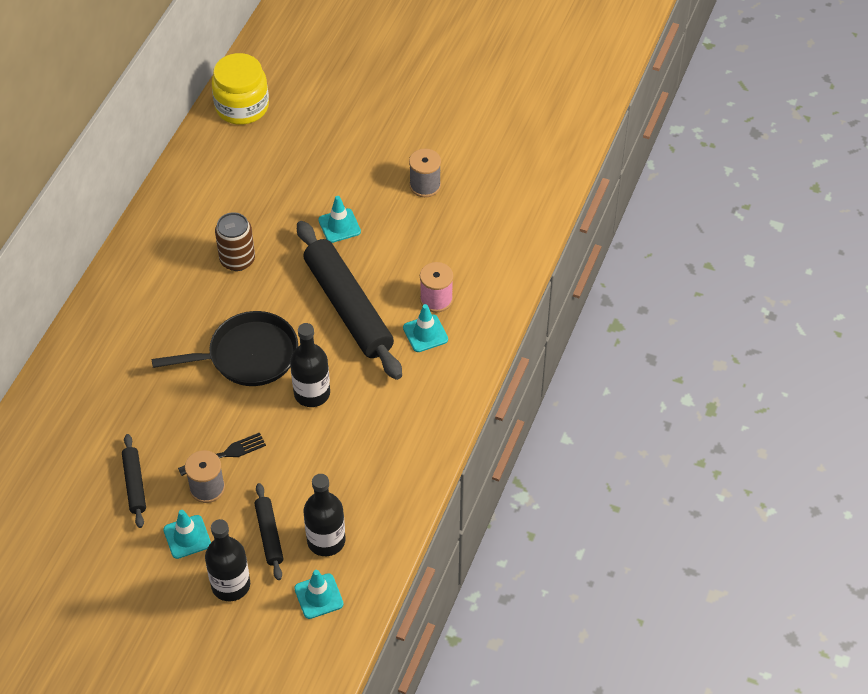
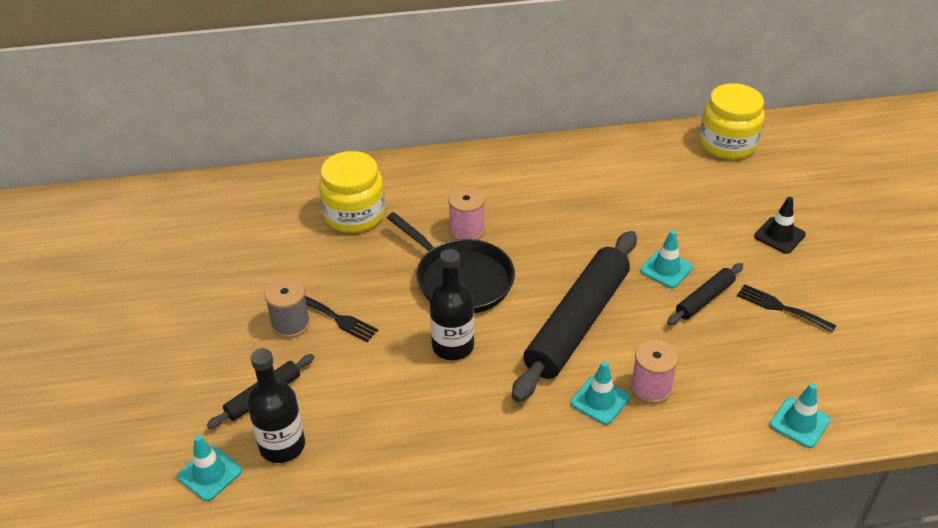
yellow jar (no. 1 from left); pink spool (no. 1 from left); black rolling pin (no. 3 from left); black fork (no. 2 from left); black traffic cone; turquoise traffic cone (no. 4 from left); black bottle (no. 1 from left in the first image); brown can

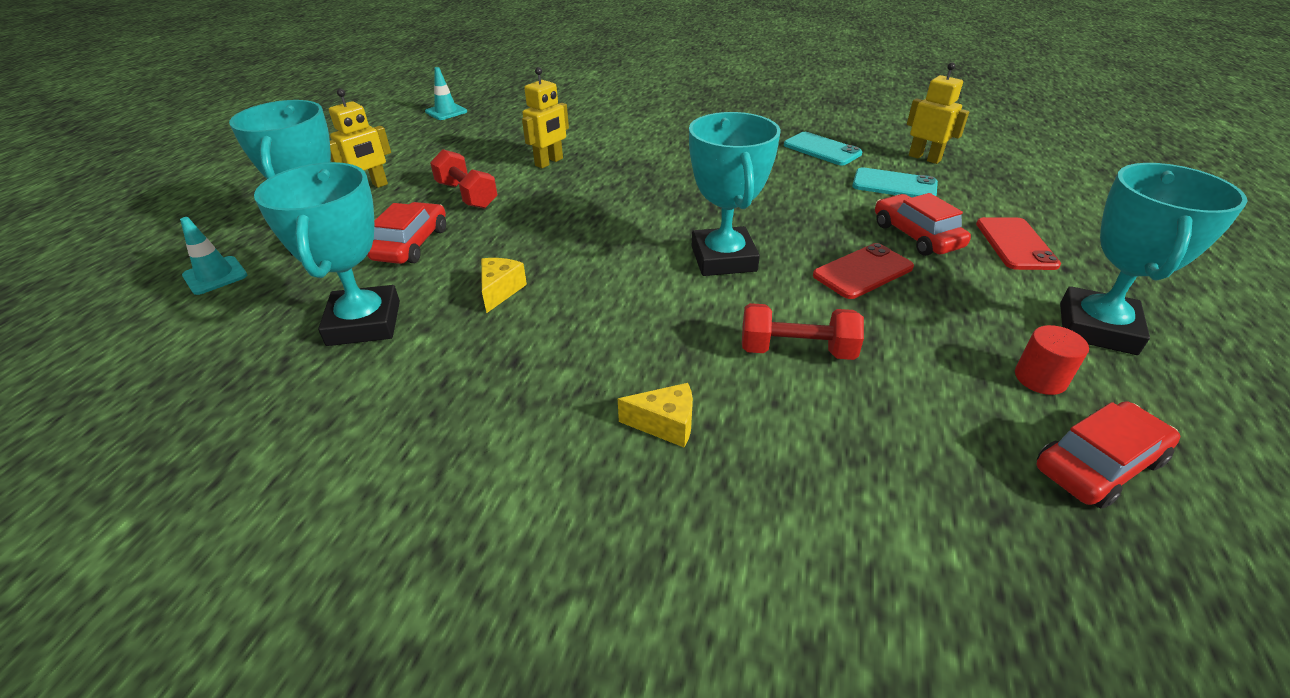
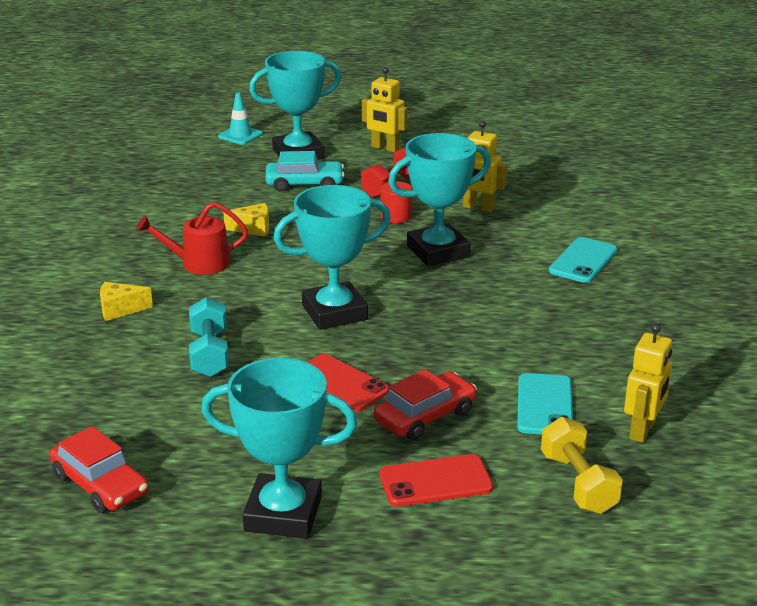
yellow cheese (no. 1 from left); red watering can; turquoise dumbbell; turquoise car; red cylinder; turquoise trophy (no. 4 from left); yellow dumbbell; turquoise phone (no. 2 from left); turquoise traffic cone (no. 2 from left in the first image)

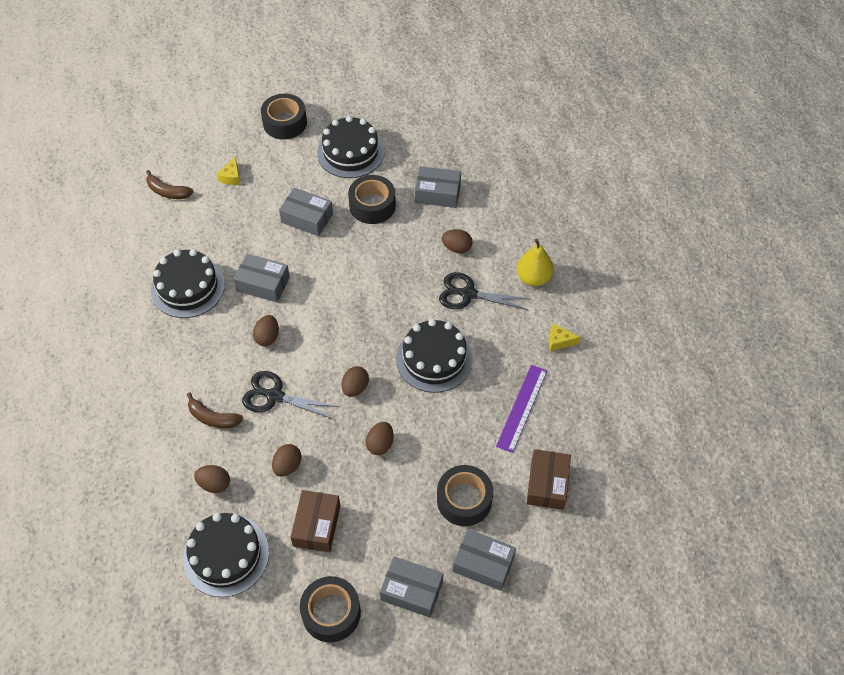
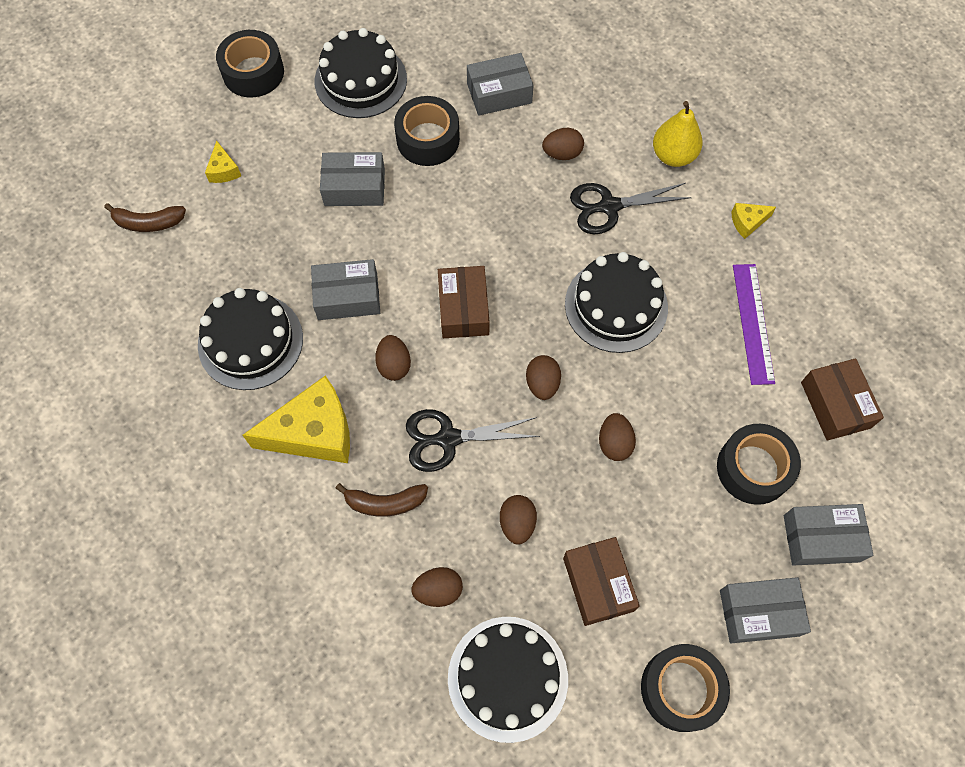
yellow cheese (no. 2 from left); brown box (no. 1 from left)

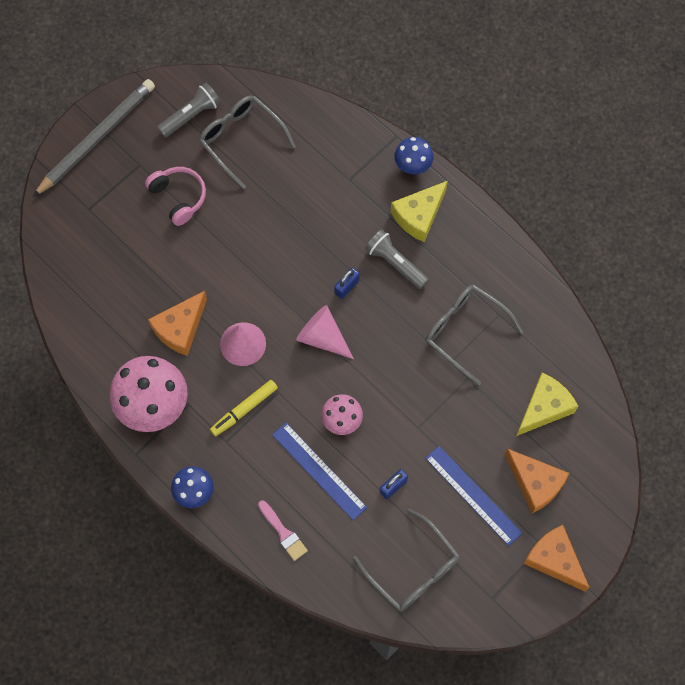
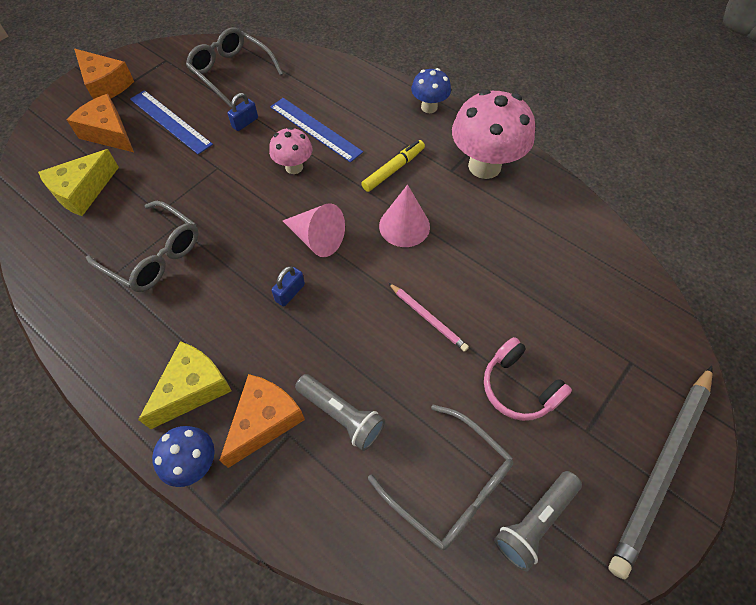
orange cheese (no. 3 from left); grey flashlight (no. 1 from left); pink pencil; pink brush

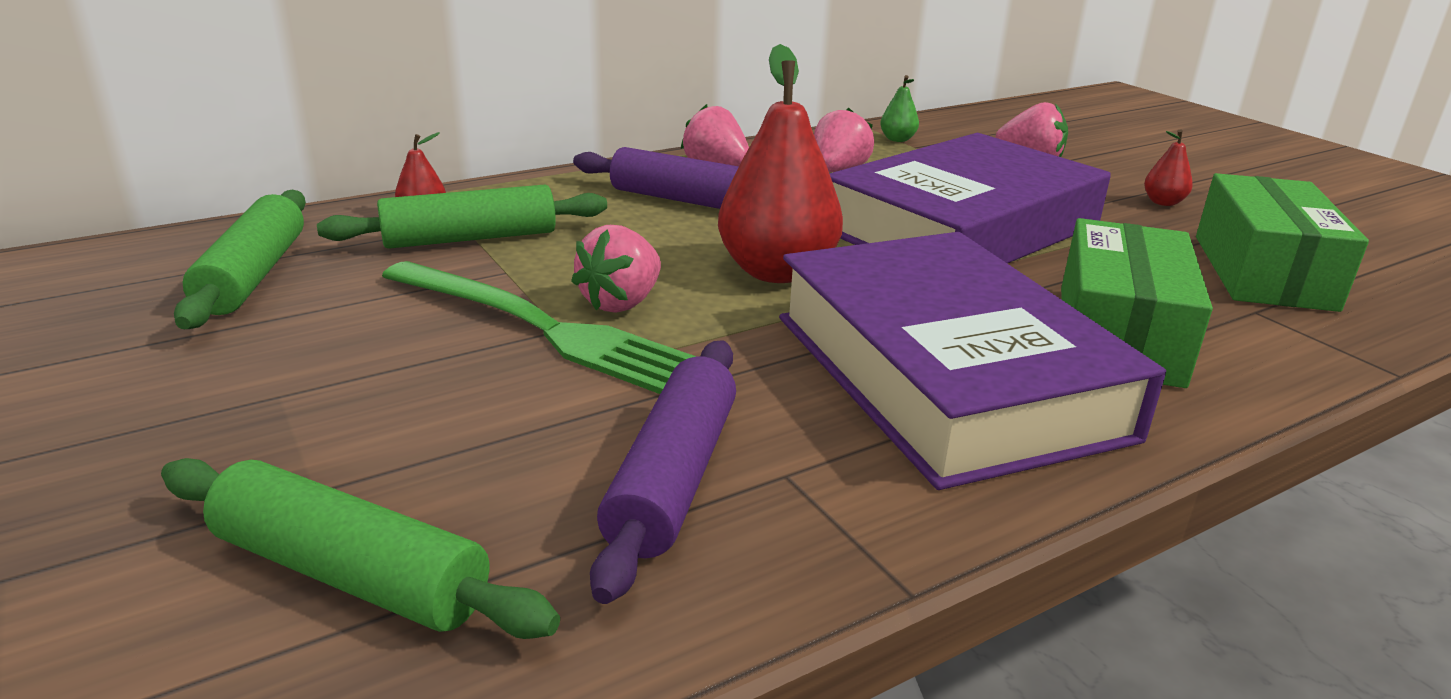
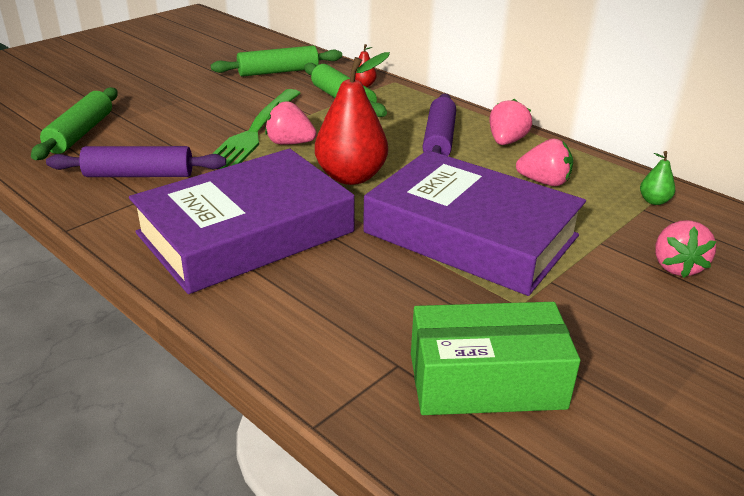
green box (no. 1 from left in the first image); red pear (no. 3 from left in the first image)

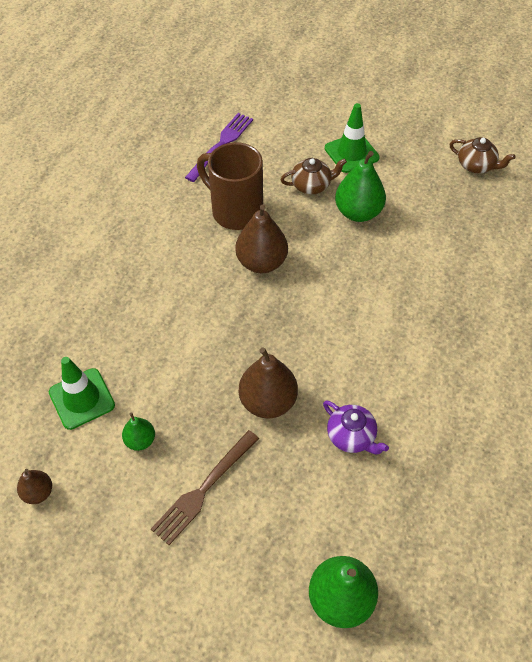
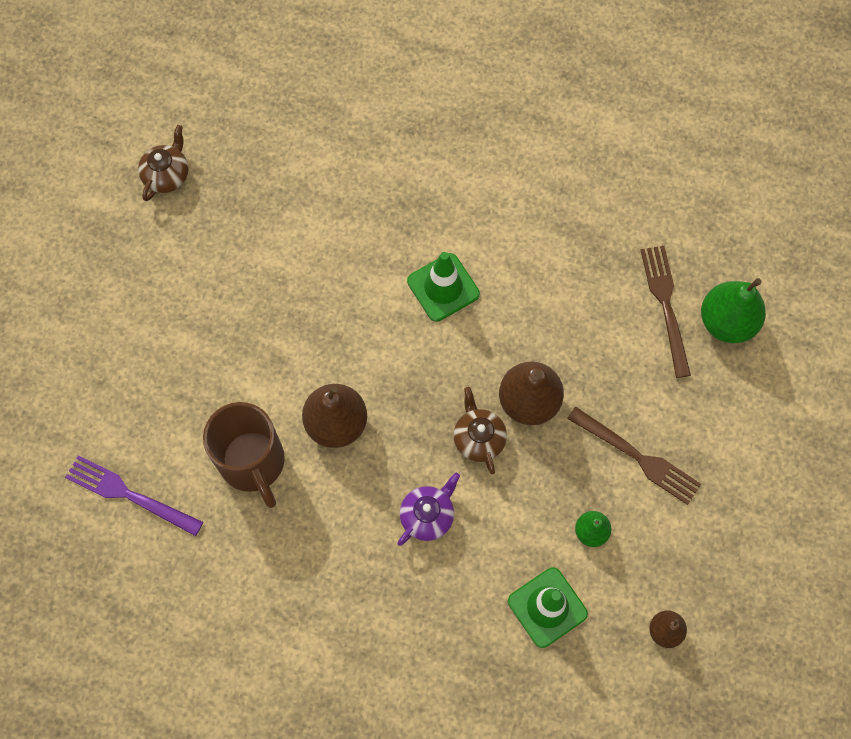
brown mug; purple teapot; green traffic cone (no. 1 from left); brown teapot (no. 2 from left); brown fork (no. 2 from left); green pear (no. 3 from left in the first image)

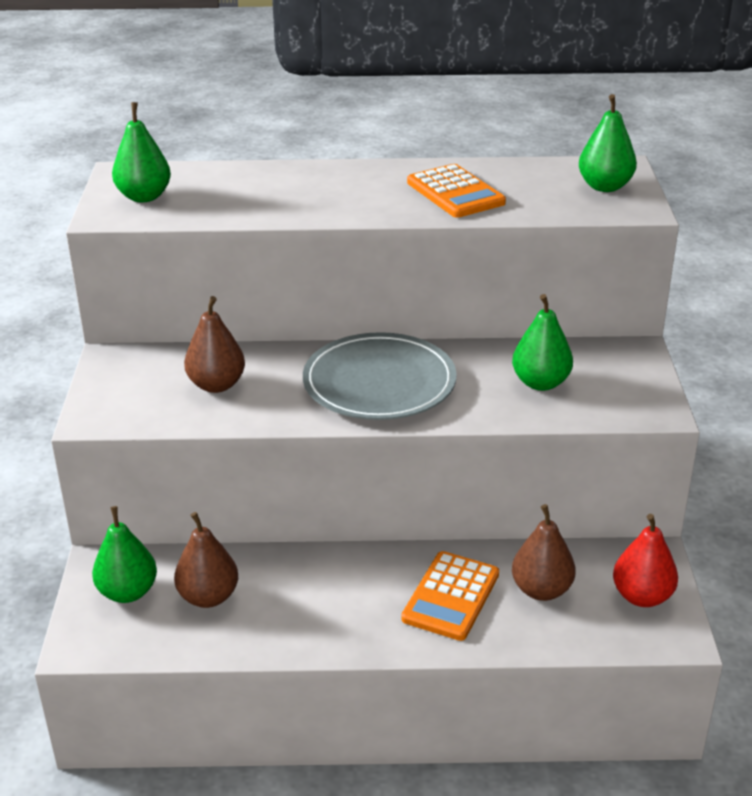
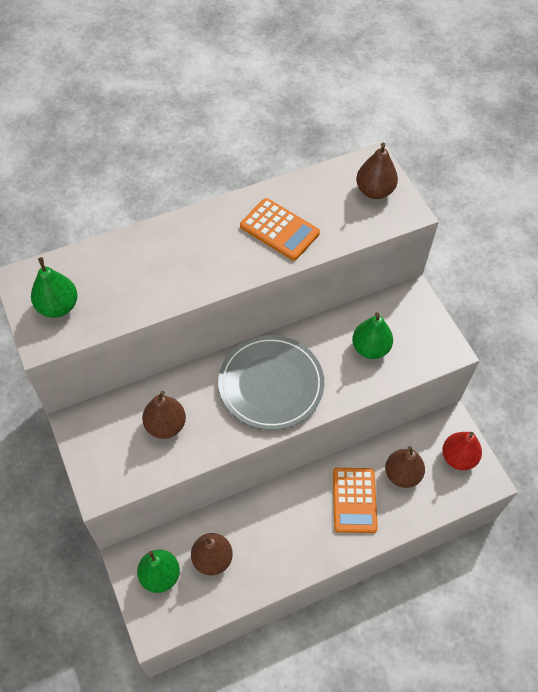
brown pear (no. 3 from left)

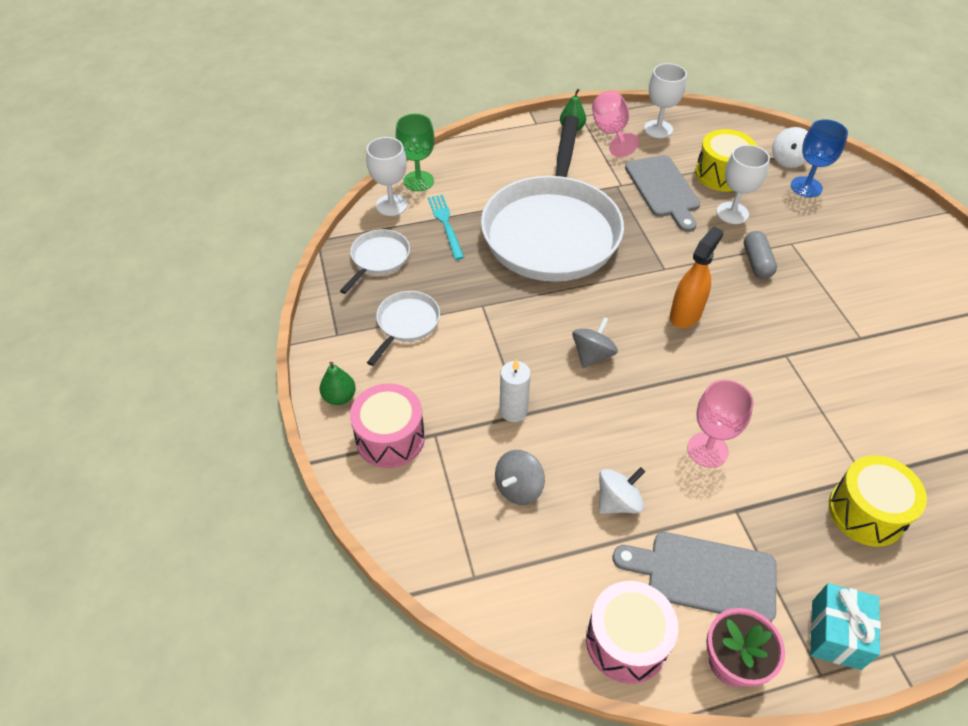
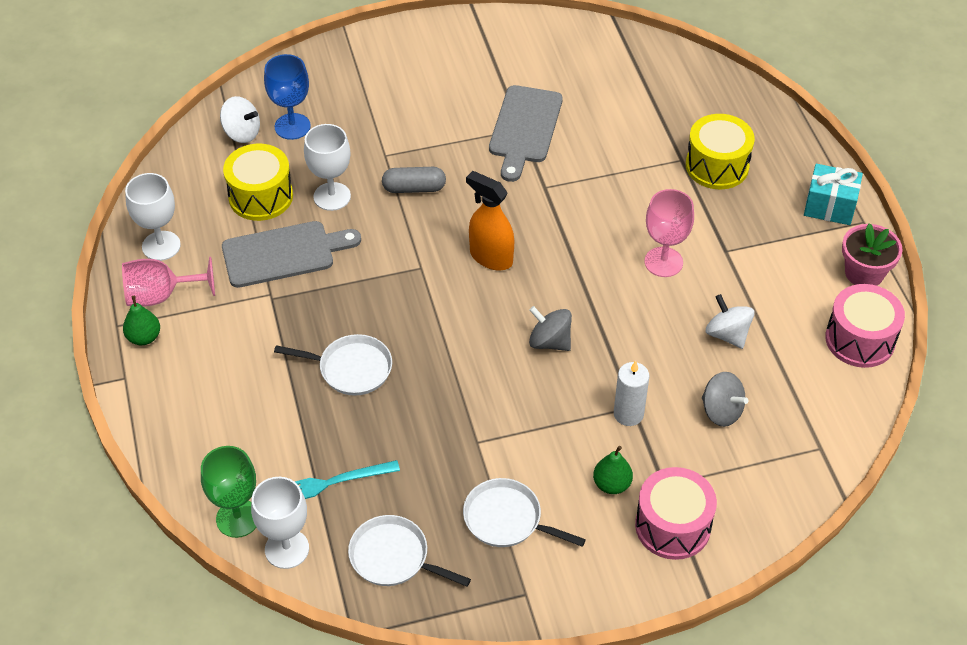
white pan (no. 1 from left); grey cutting board (no. 2 from left); green pear (no. 2 from left)

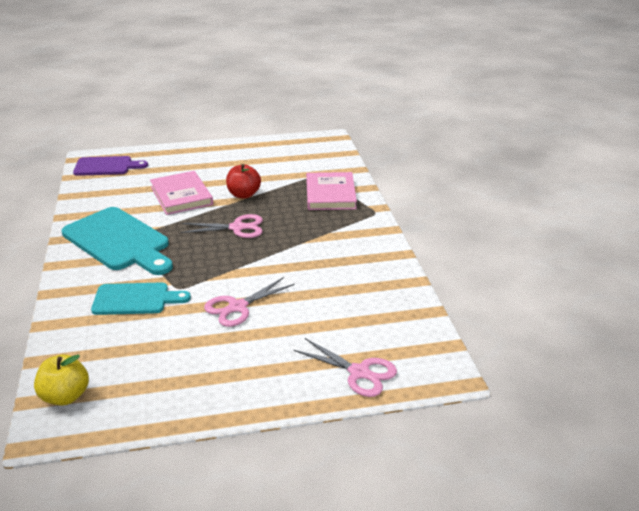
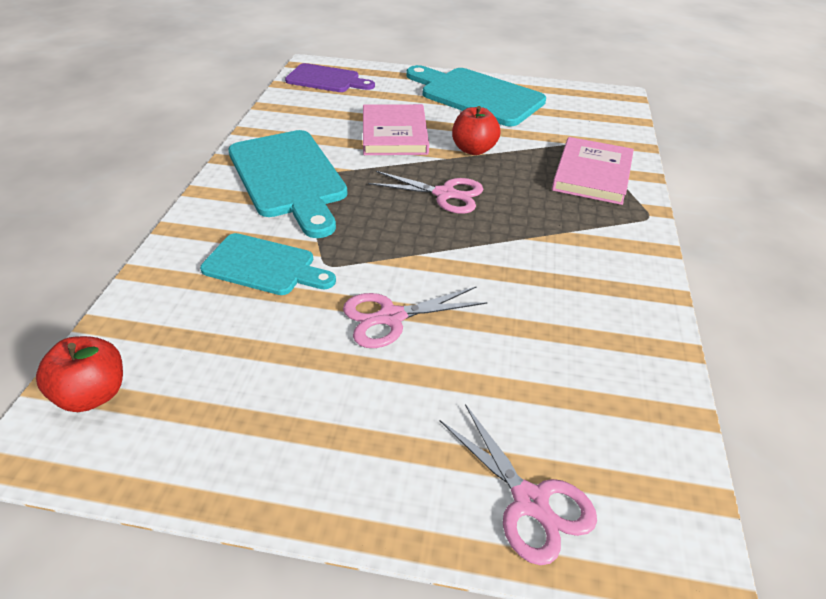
red apple (no. 1 from left); turquoise cutting board (no. 3 from left)

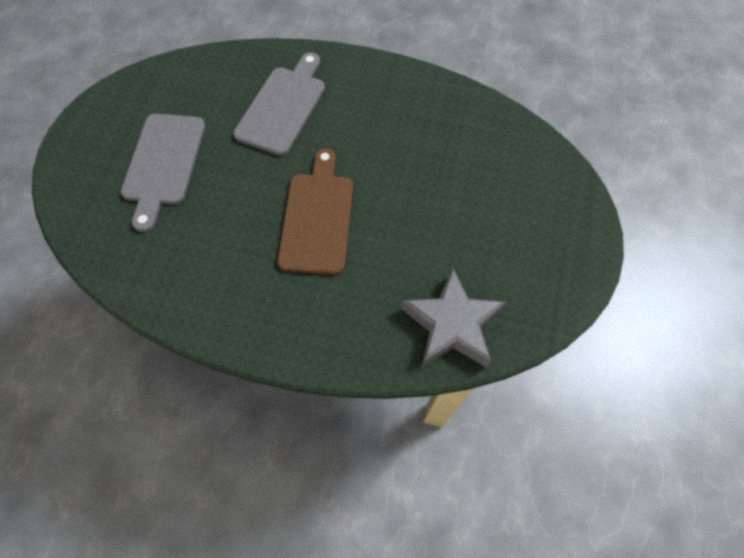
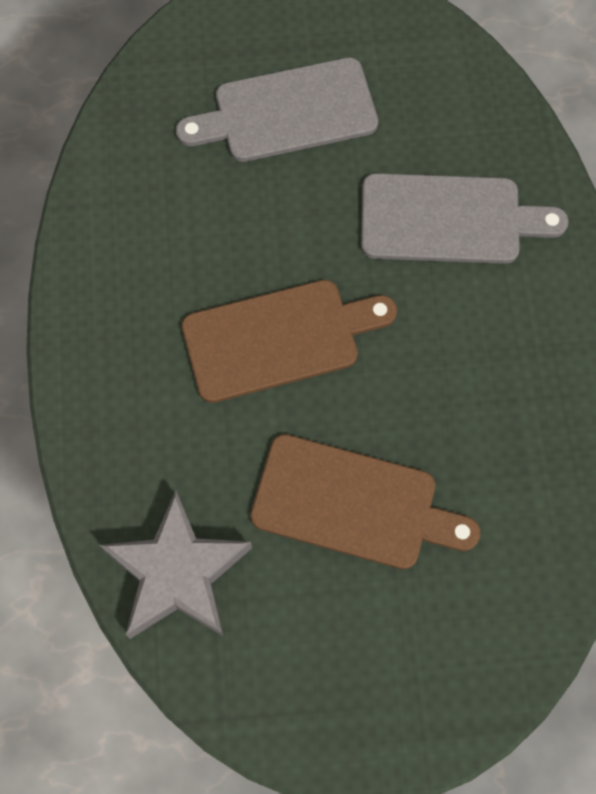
brown cutting board (no. 2 from left)

